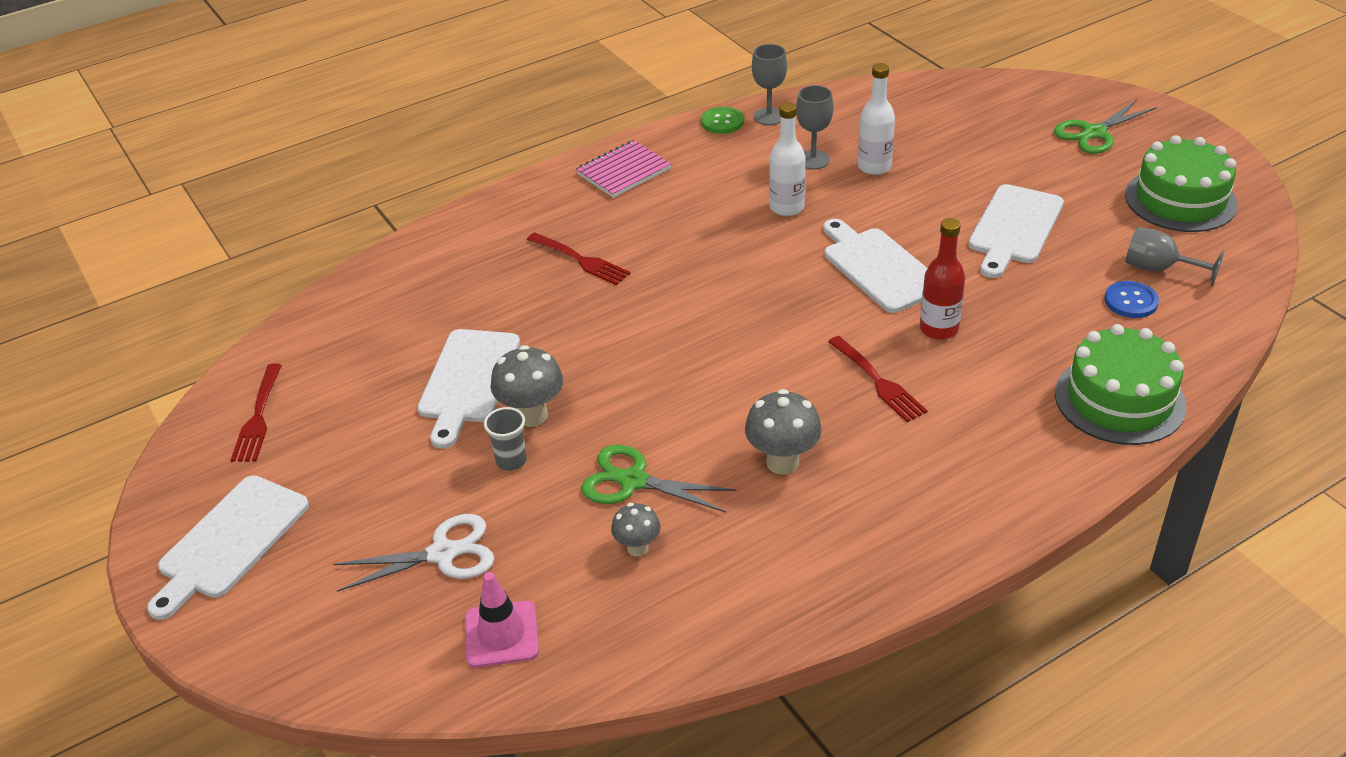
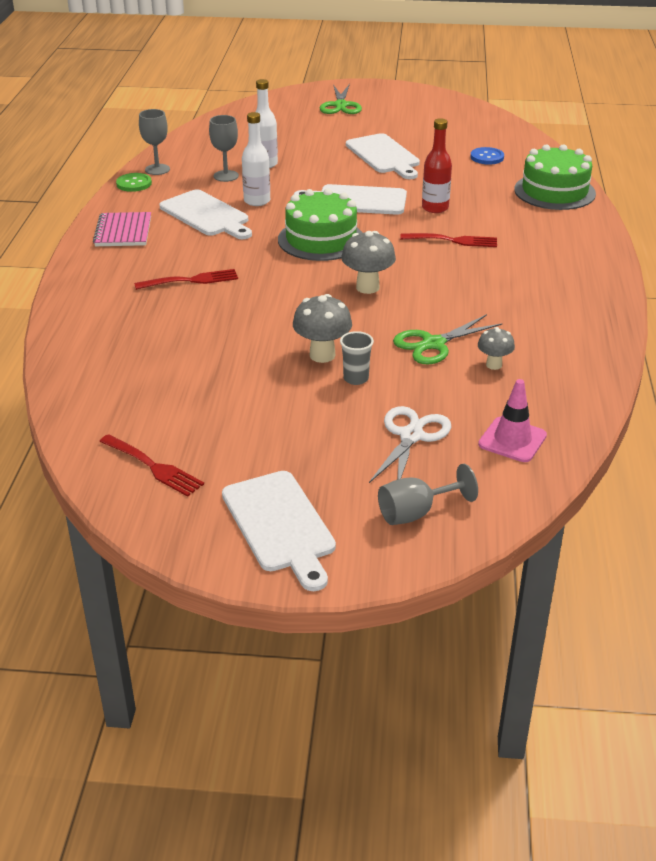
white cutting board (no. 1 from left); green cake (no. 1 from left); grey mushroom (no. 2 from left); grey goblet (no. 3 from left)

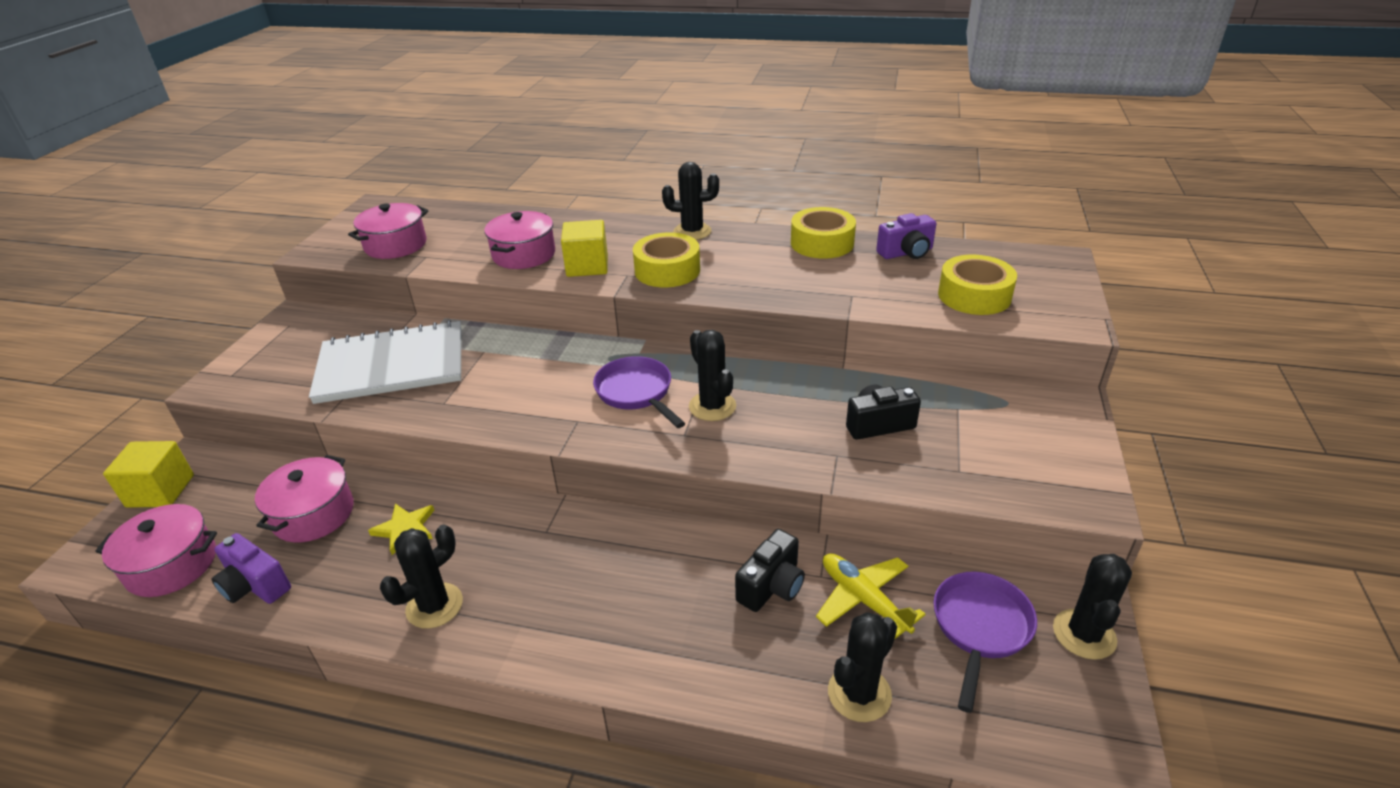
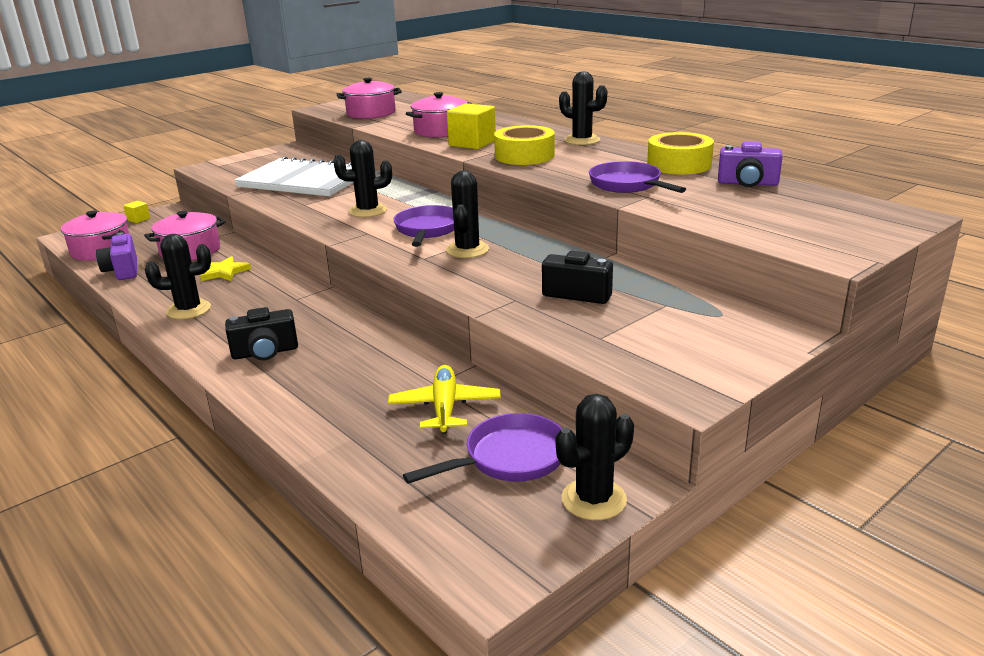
yellow cube (no. 1 from left); black camera (no. 1 from left); black cactus (no. 2 from left); purple pan (no. 3 from left); yellow tape (no. 3 from left in the first image)

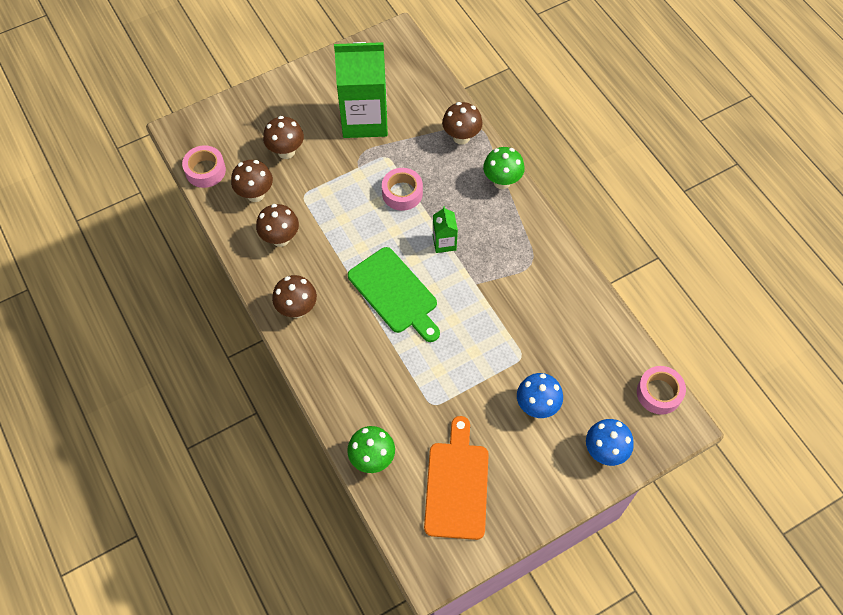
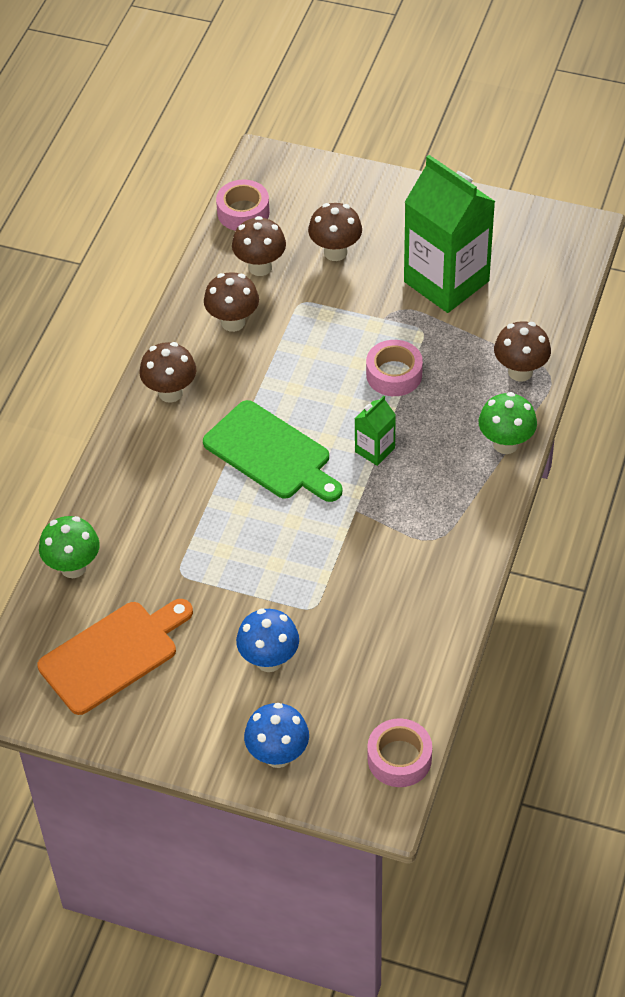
green cutting board

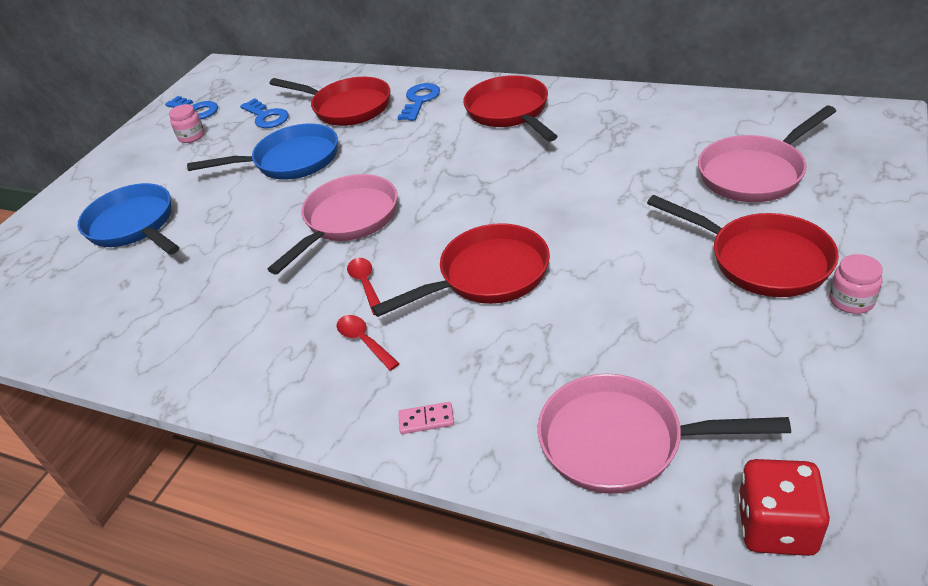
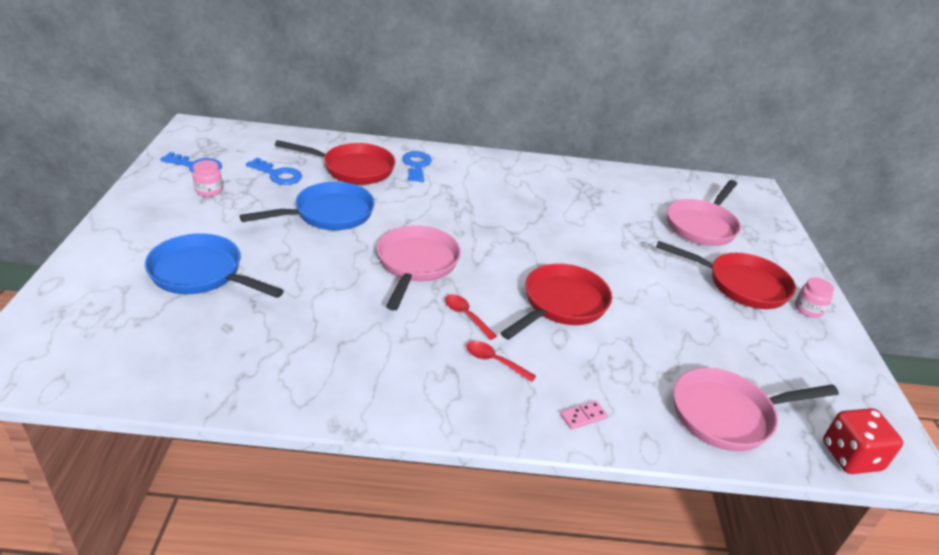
red pan (no. 3 from left in the first image)

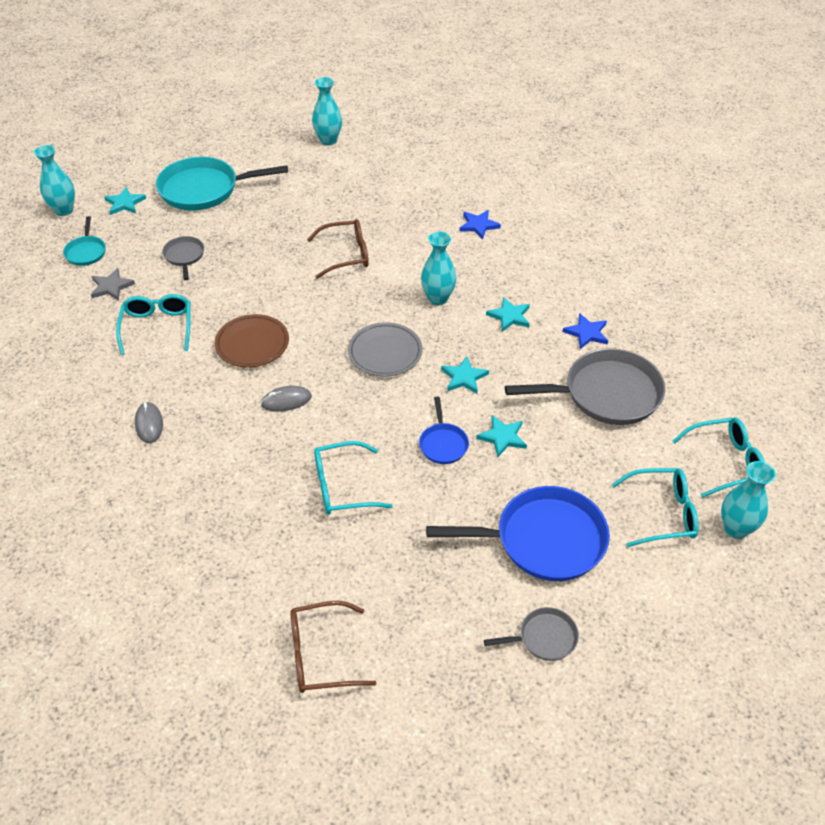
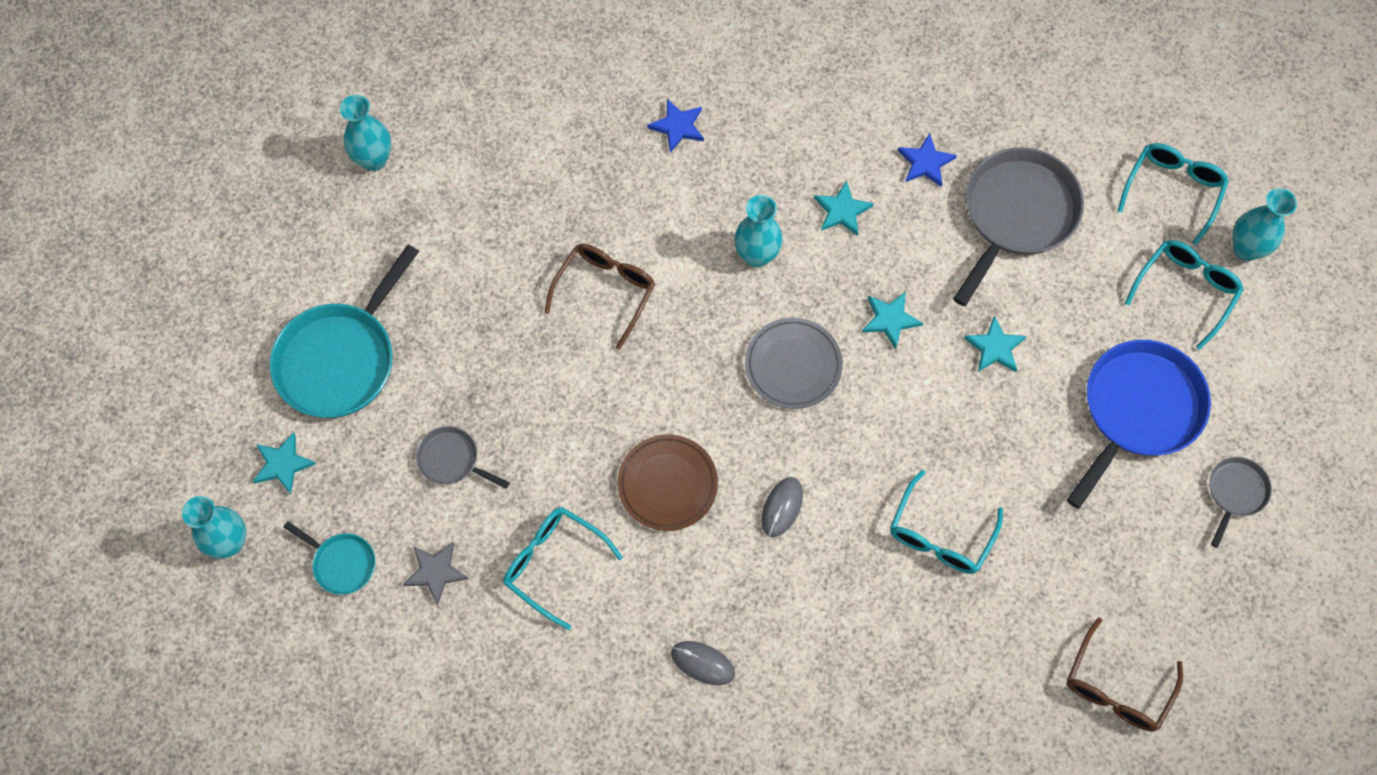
blue pan (no. 1 from left in the first image)

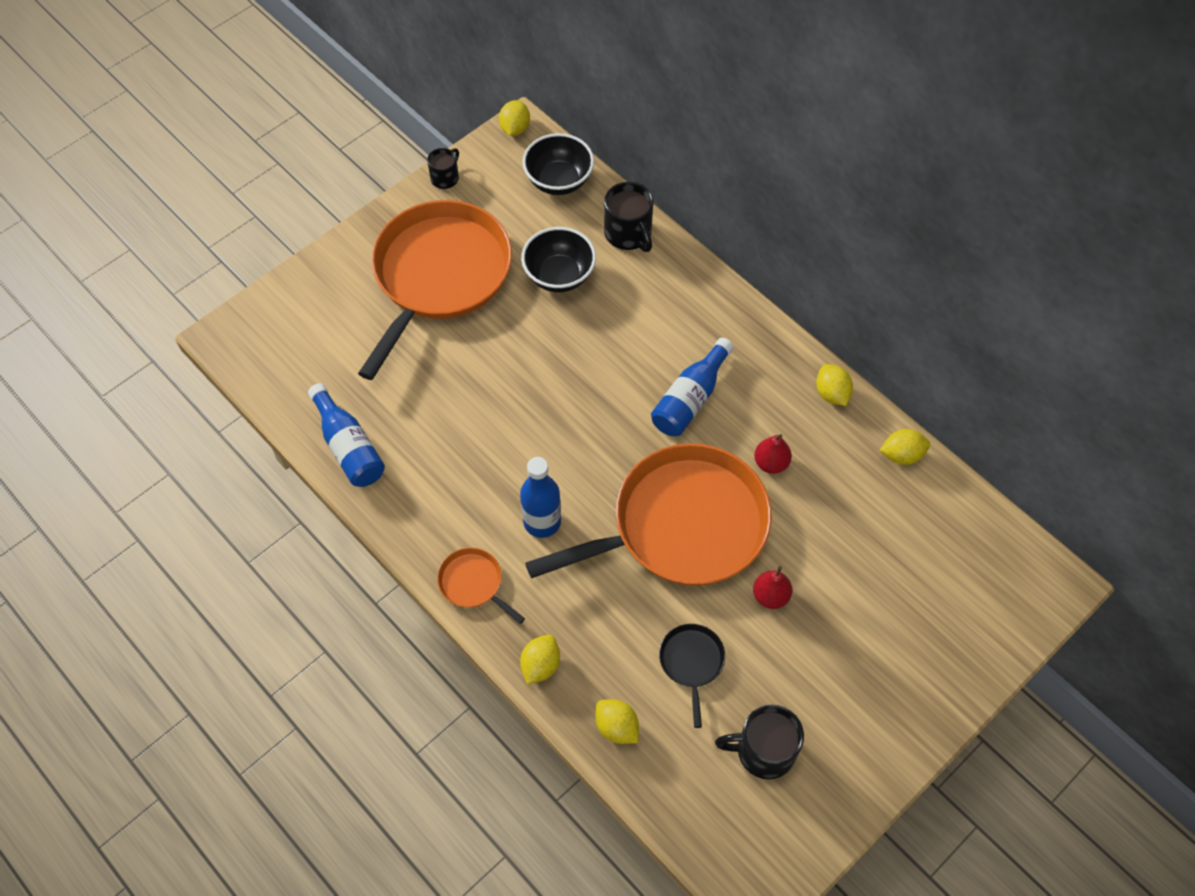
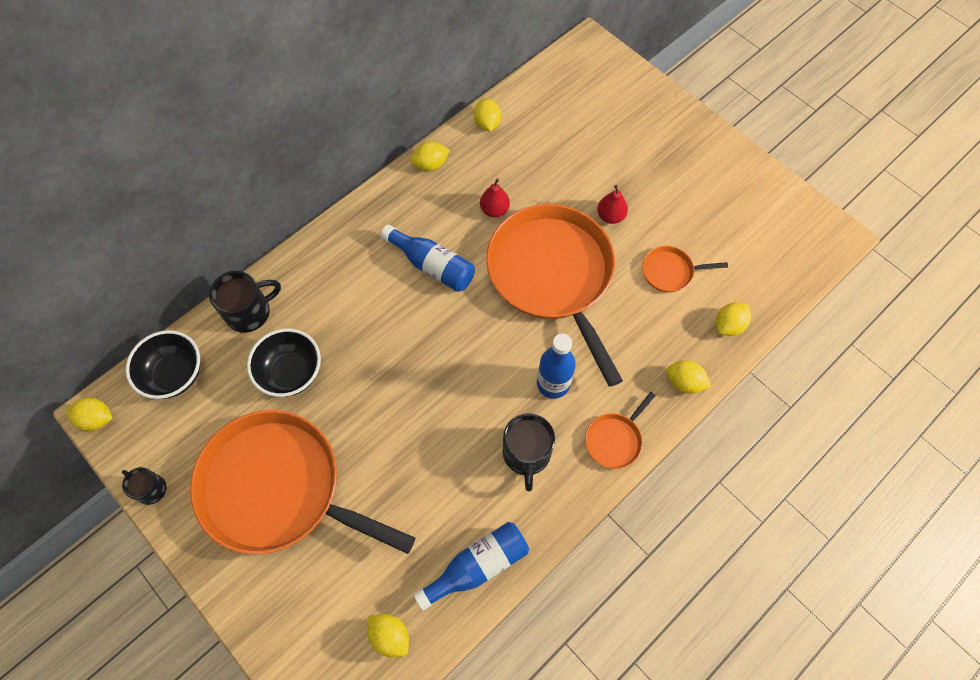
yellow lemon (no. 2 from left); black mug (no. 3 from left); orange pan (no. 4 from left)

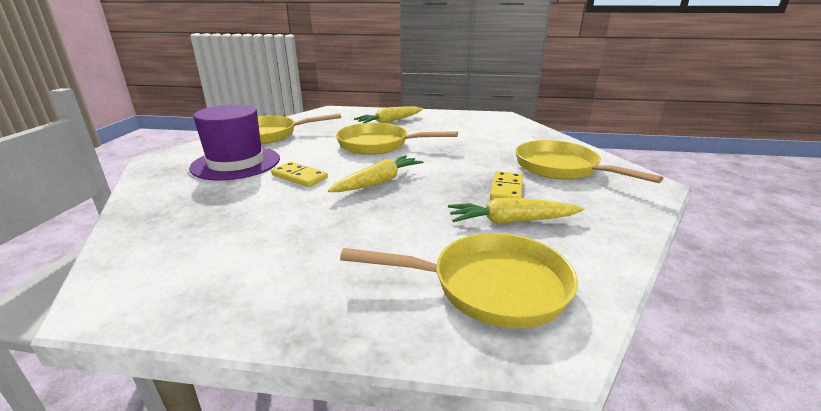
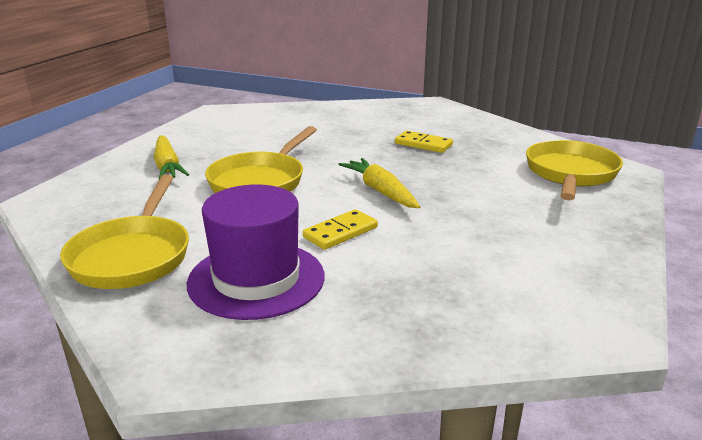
yellow carrot (no. 3 from left in the first image); yellow pan (no. 4 from left in the first image)

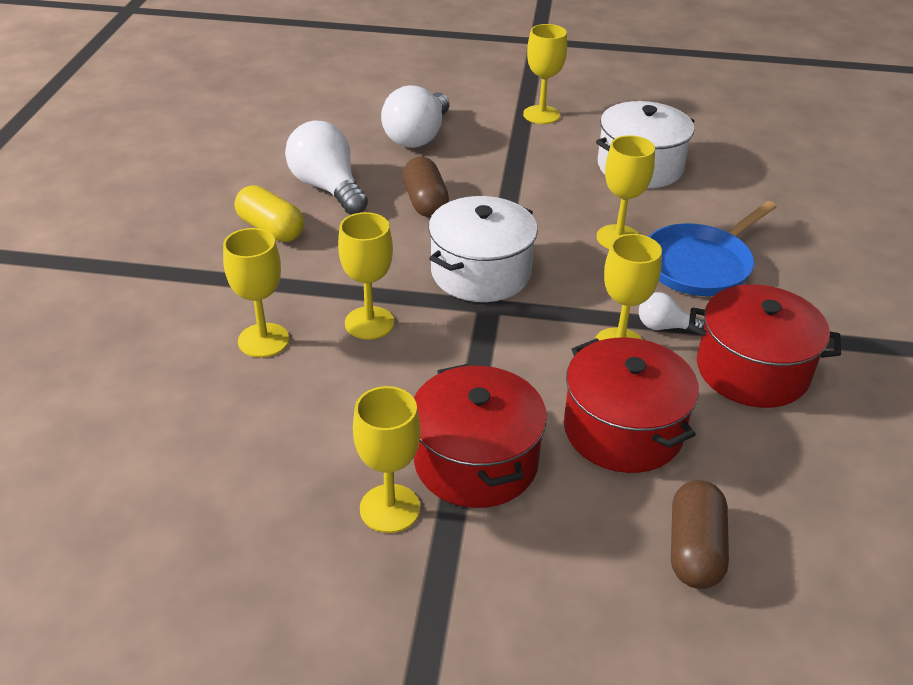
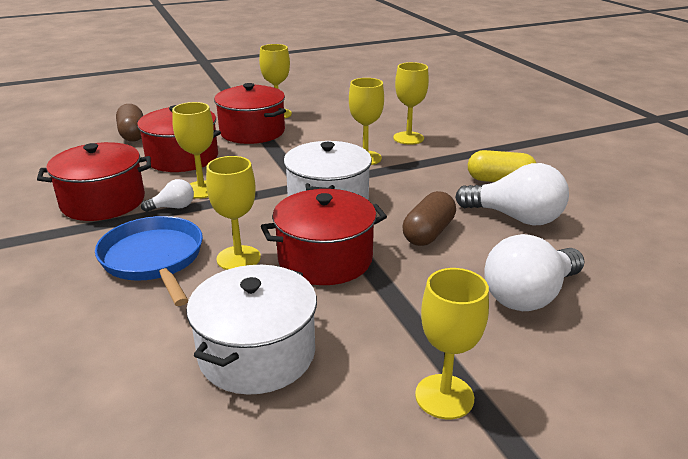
blue pan; red pot (no. 4 from left); brown capsule (no. 2 from left); white light bulb (no. 3 from left)

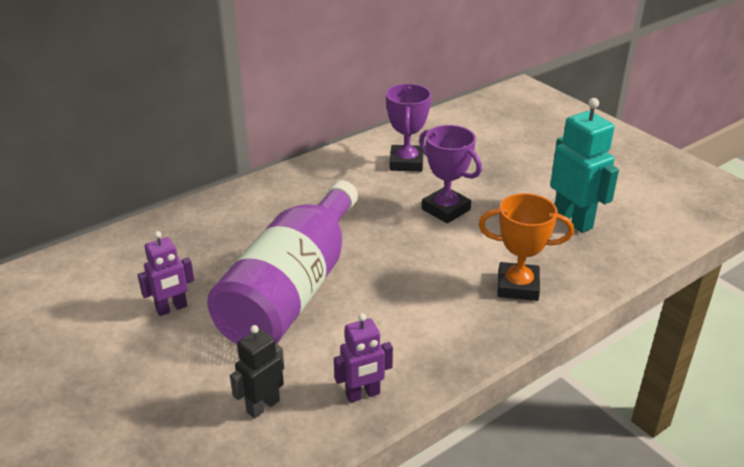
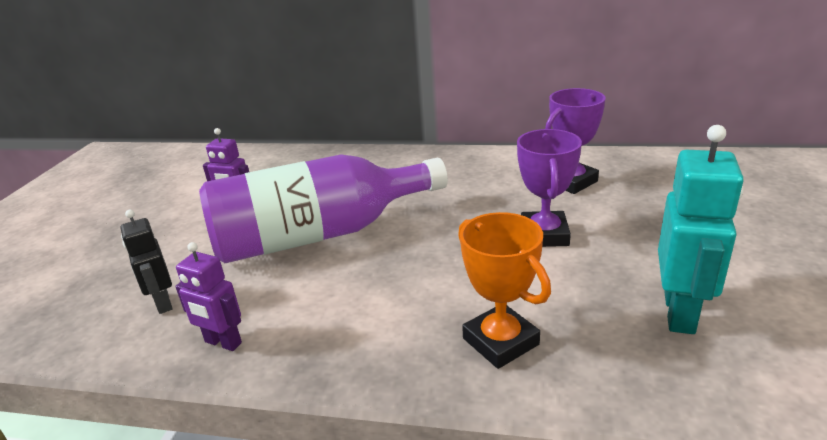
black robot

